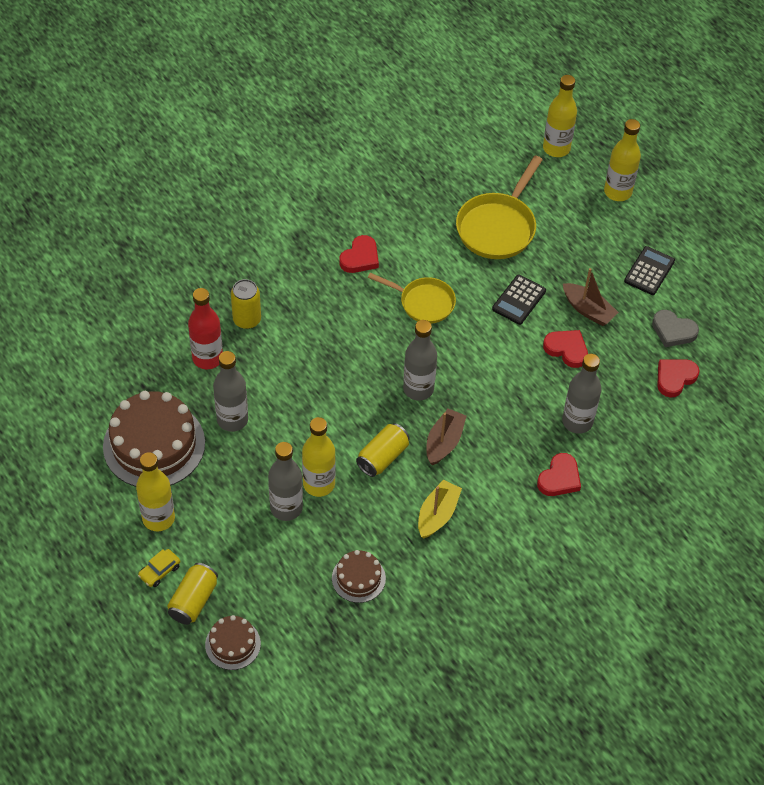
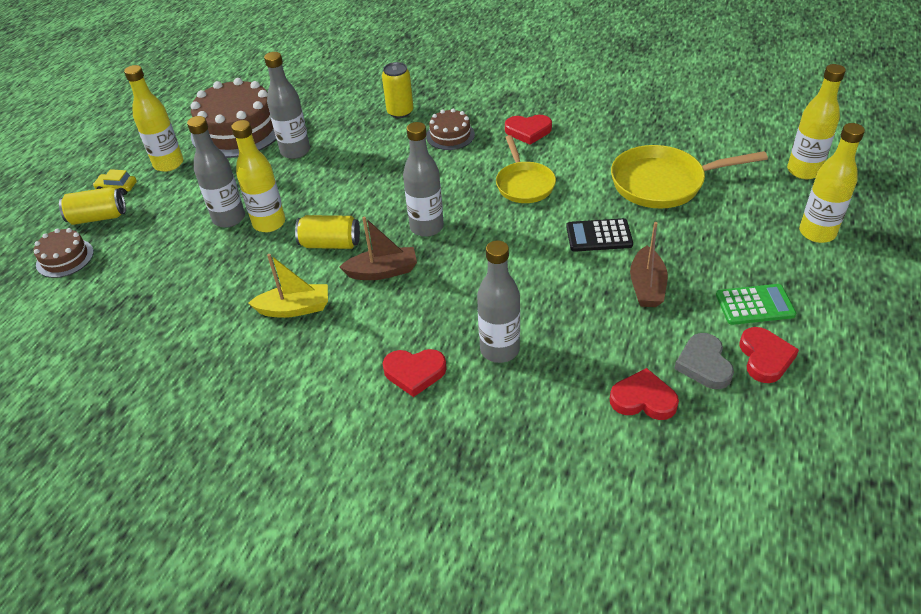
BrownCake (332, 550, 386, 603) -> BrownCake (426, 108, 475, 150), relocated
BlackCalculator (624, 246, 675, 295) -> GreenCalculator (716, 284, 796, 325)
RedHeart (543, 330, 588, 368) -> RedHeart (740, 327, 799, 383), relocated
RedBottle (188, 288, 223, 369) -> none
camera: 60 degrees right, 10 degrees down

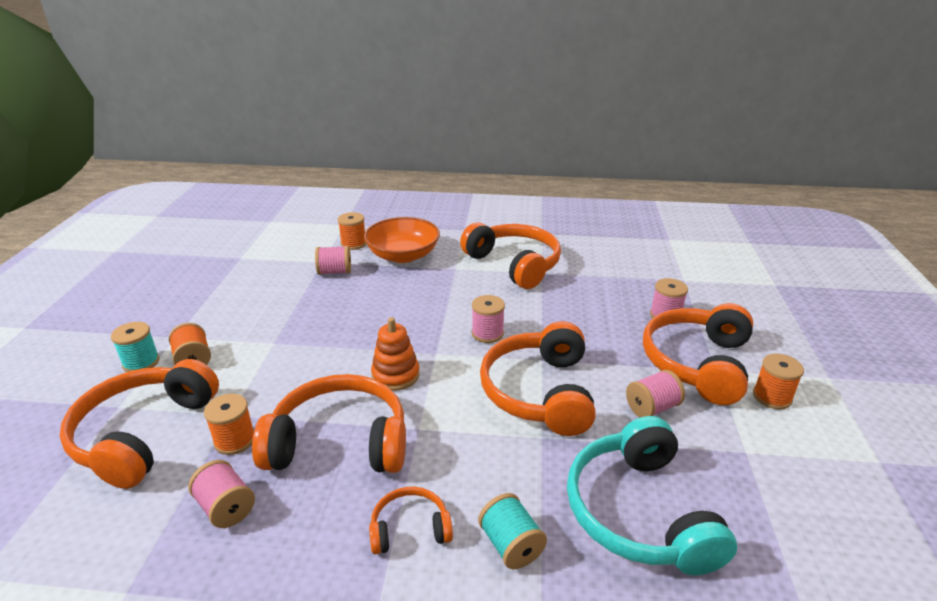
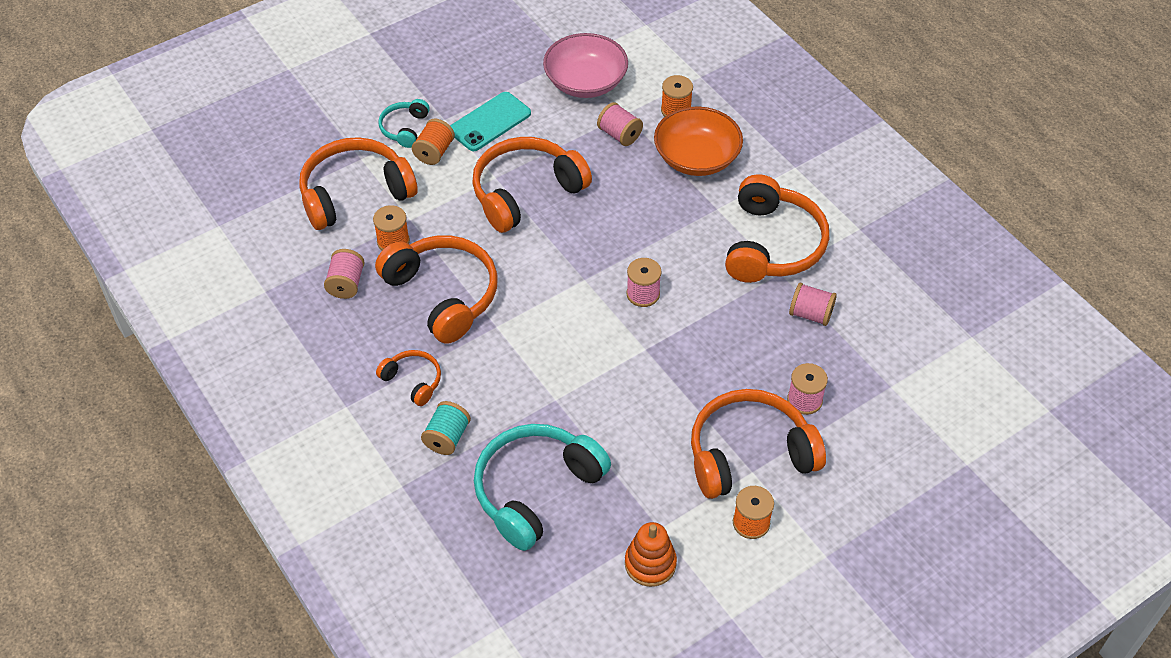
TurquoiseSpool (111, 322, 160, 372) -> TurquoiseHeadphones (378, 99, 430, 148)
none -> TurquoisePhone (450, 92, 531, 151)
OrangeHeadphones (480, 321, 596, 436) -> OrangeHeadphones (472, 137, 592, 233), relocated
none -> PinkBowl (543, 33, 628, 98)
OrangeStackingToy (371, 317, 420, 391) -> OrangeStackingToy (625, 522, 677, 587), relocated
PinkSpool (626, 370, 685, 417) -> PinkSpool (789, 283, 837, 326), relocated
camera: 50 degrees right, 20 degrees up

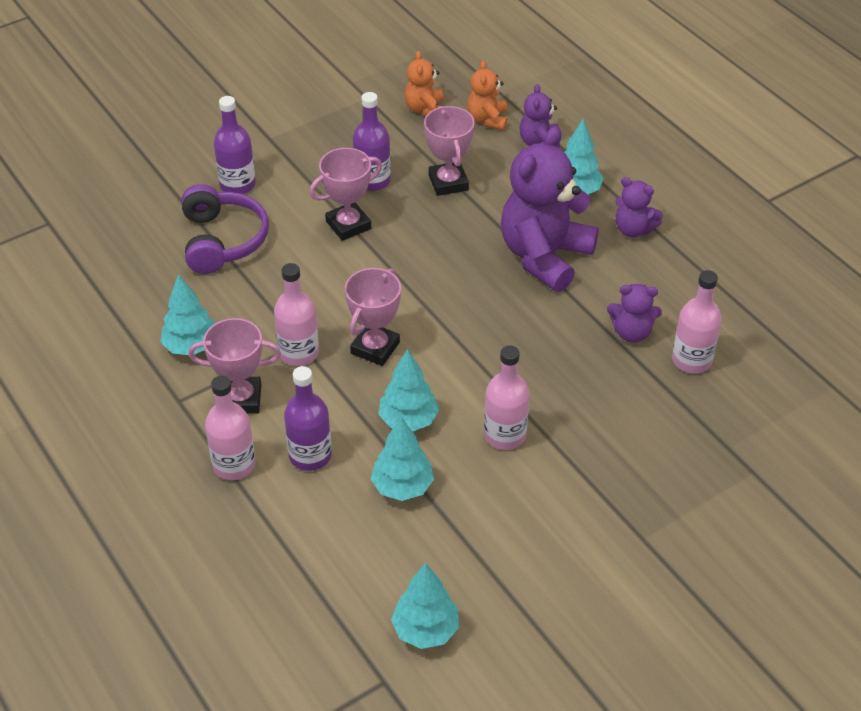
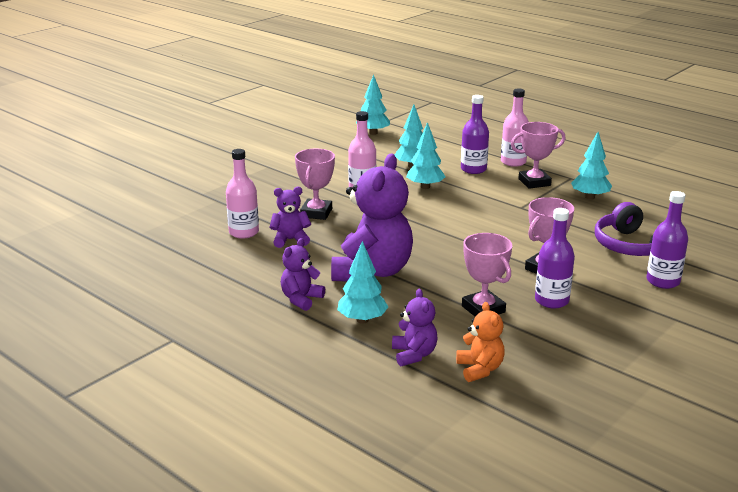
PurpleTeddyBear (616, 177, 663, 238) -> PurpleTeddyBear (281, 238, 325, 311), 75 degrees counterclockwise
PinkTrophy (345, 268, 401, 366) -> PinkTrophy (295, 149, 335, 220), relocated
PinkBottle (274, 263, 319, 366) -> none
OrangeTeddyBear (404, 51, 444, 117) -> none
camera: 165 degrees right, 20 degrees down

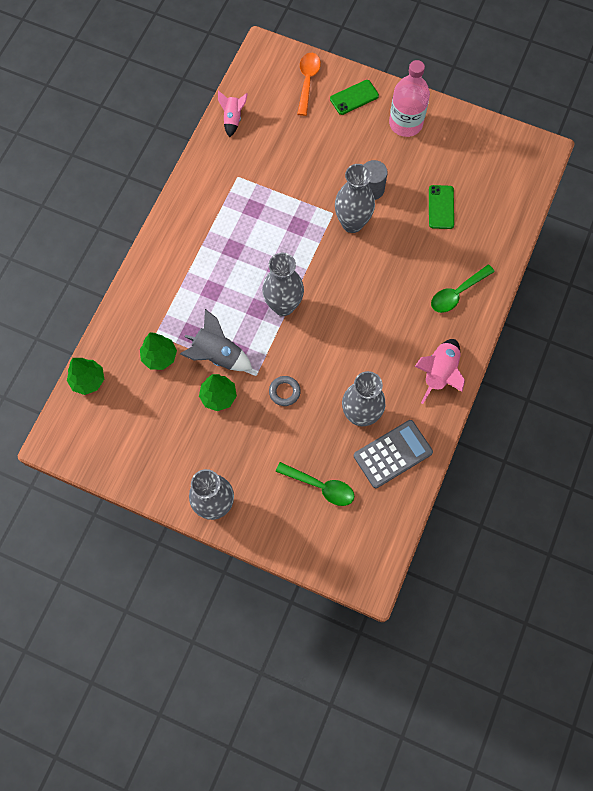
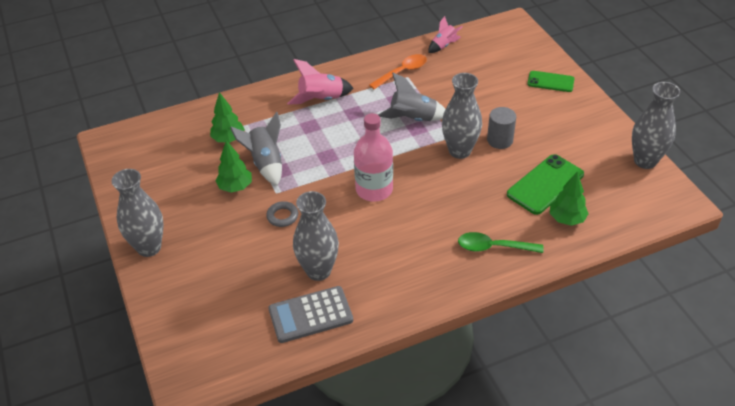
GreyCalculator (354, 420, 433, 488) -> GreyCalculator (268, 286, 353, 343), 150 degrees clockwise
PinkRocket (415, 339, 465, 404) -> PinkRocket (287, 59, 354, 105), relocated
PinkBottle (389, 60, 430, 137) -> PinkBottle (354, 113, 393, 202), relocated
OrangeSpoon (297, 53, 321, 116) -> OrangeSpoon (369, 54, 427, 89), relocated
none -> GreyRocket (378, 73, 445, 121)
GreenPhone (429, 185, 454, 229) -> GreenPhone (507, 154, 584, 215), x1.57
GreenTree (67, 358, 104, 395) -> GreenTree (550, 172, 589, 226), relocated
GreyVase (262, 253, 304, 316) -> GreyVase (632, 82, 680, 169), relocated
GreenSpoon (276, 462, 354, 506) -> none
camera: 45 degrees right, 25 degrees down

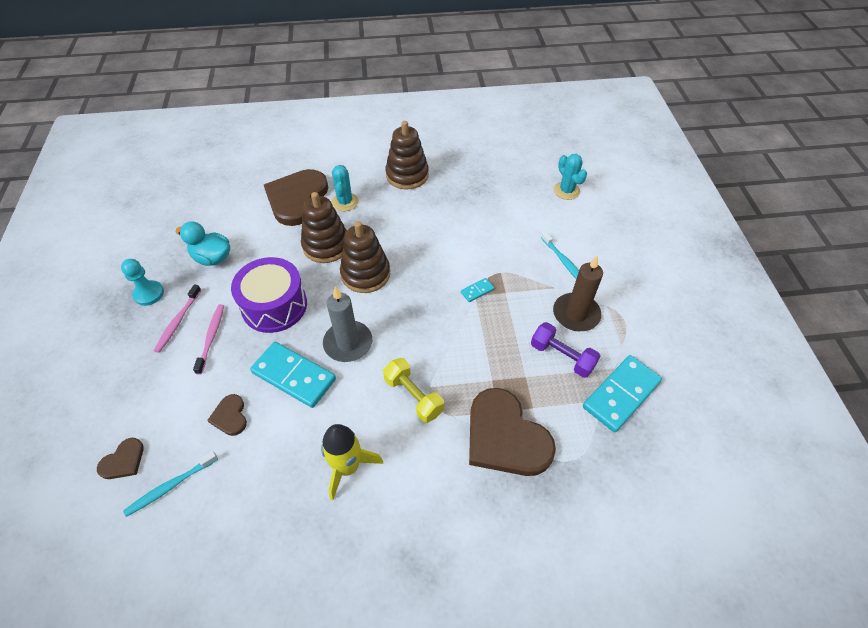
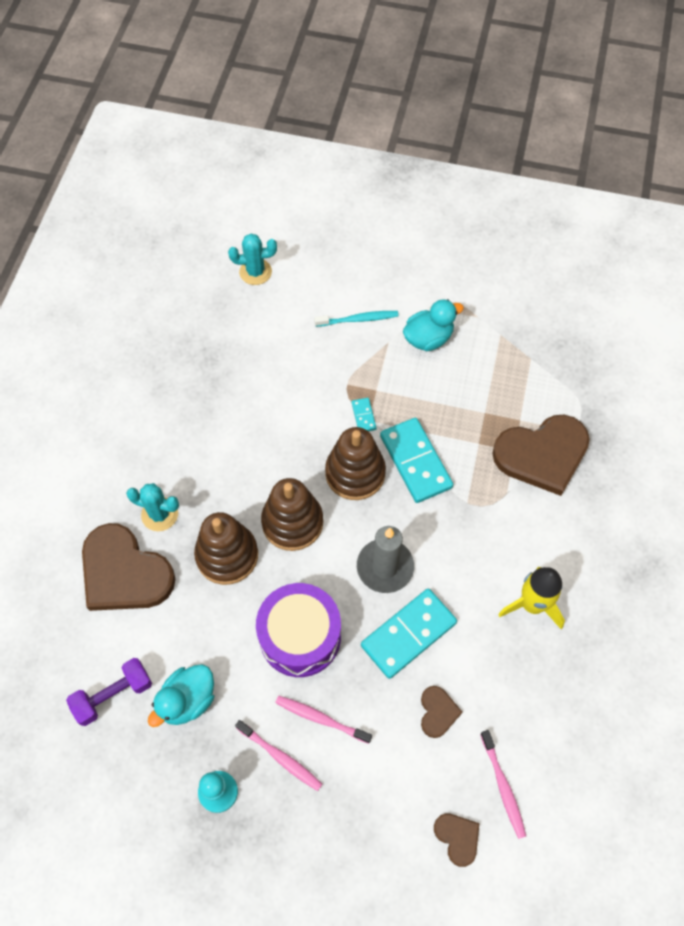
PurpleDumbbell (531, 322, 600, 378) -> PurpleDumbbell (66, 658, 152, 726), relocated
BrownStackingToy (385, 121, 429, 189) -> BrownStackingToy (325, 427, 386, 500), relocated
TurquoiseDomino (583, 355, 662, 432) -> TurquoiseDomino (380, 418, 453, 503), relocated
BrownCandle (553, 256, 603, 331) -> TurquoiseDuck (403, 299, 464, 351)
BrownHeart (207, 394, 247, 436) -> BrownHeart (421, 686, 463, 738), 90 degrees counterclockwise
TurquoiseToothbrush (123, 451, 218, 517) -> PinkToothbrush (480, 730, 526, 839)
YellowDumbbell (383, 358, 444, 423) -> none
camera: 70 degrees left, 10 degrees up

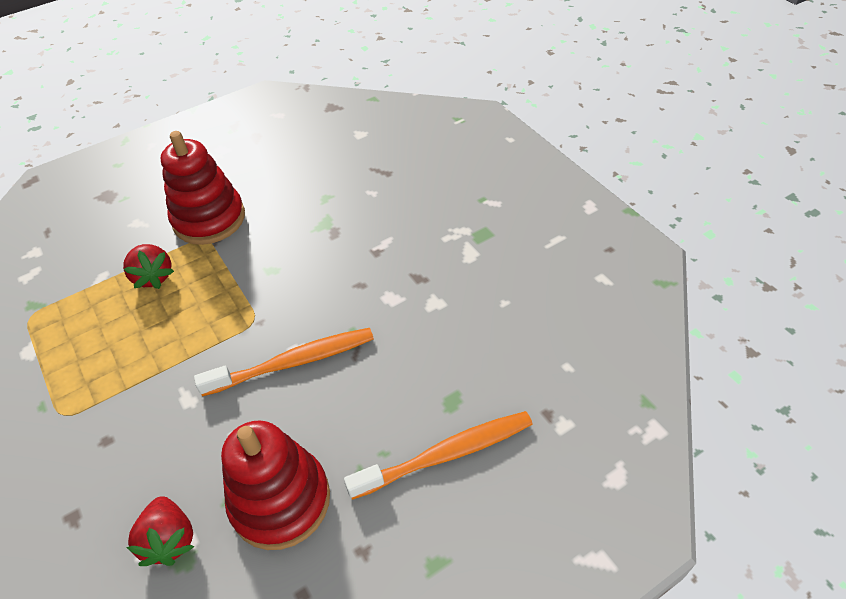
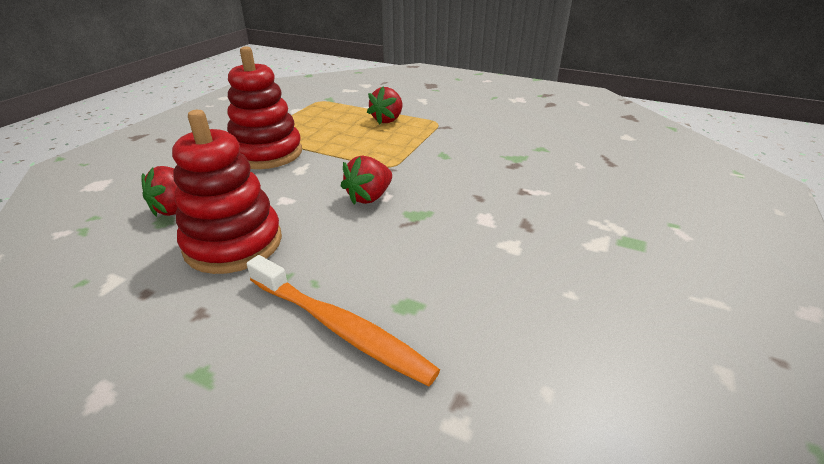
RedStackingToy (161, 131, 245, 245) -> RedStackingToy (227, 46, 302, 169), relocated
OrangeToothbrush (194, 328, 374, 396) -> RedStrawberry (341, 156, 392, 205)
camera: 55 degrees right, 15 degrees down

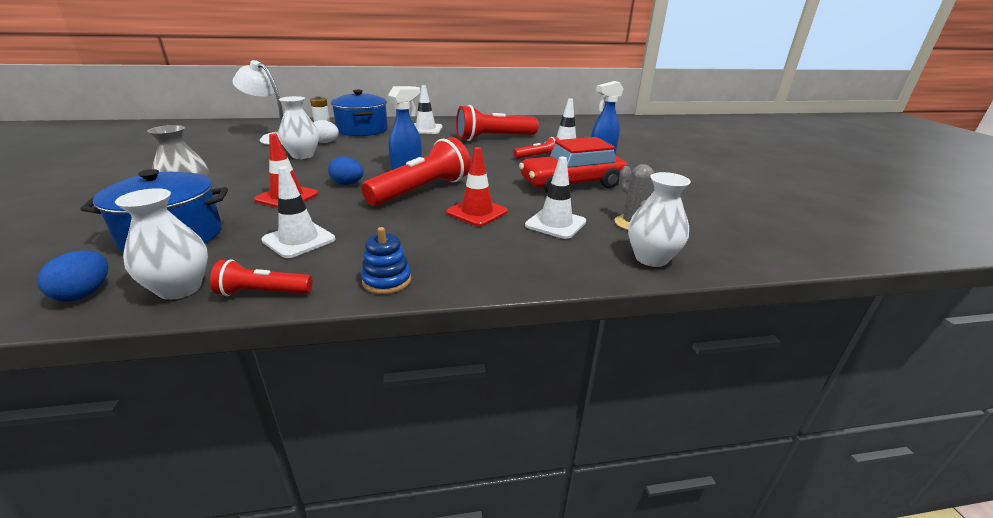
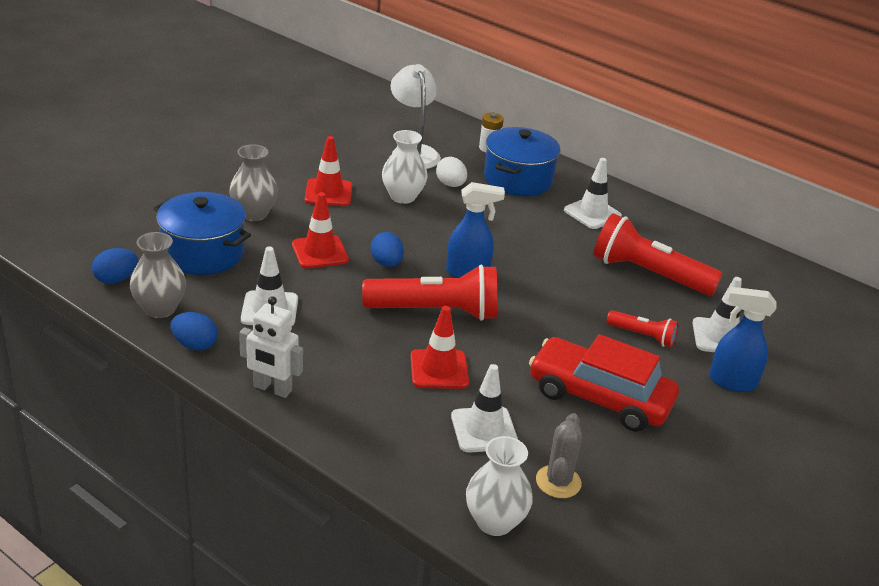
WhiteVase (115, 188, 208, 300) -> GreyVase (130, 232, 186, 318)
RedFlashlight (210, 259, 312, 296) -> BlueEgg (171, 312, 218, 351)
BlueStackingToy (361, 227, 411, 294) -> WhiteRobot (239, 296, 303, 398)
none -> RedTrafficCone (305, 136, 352, 206)
camera: 45 degrees right, 5 degrees up

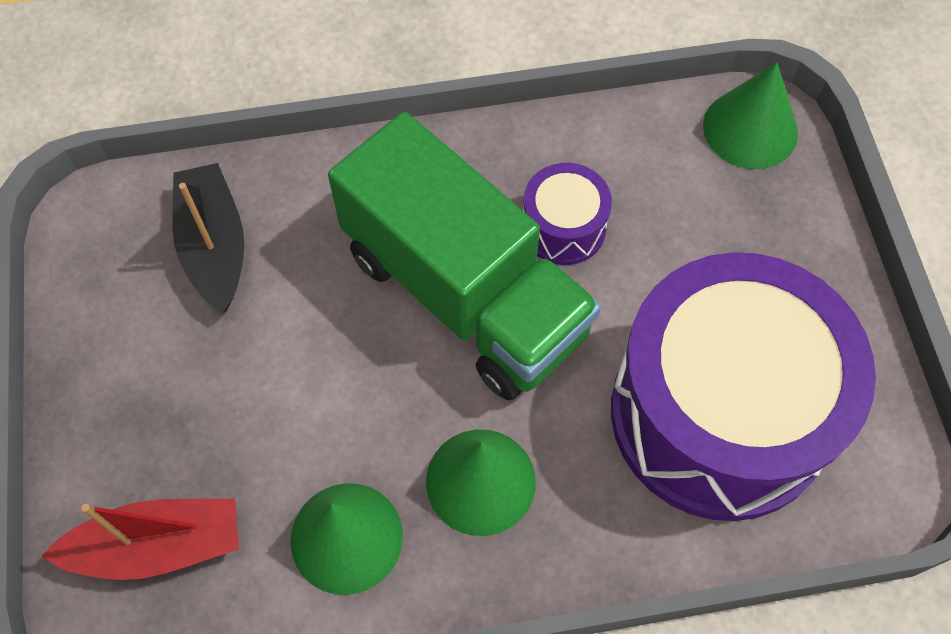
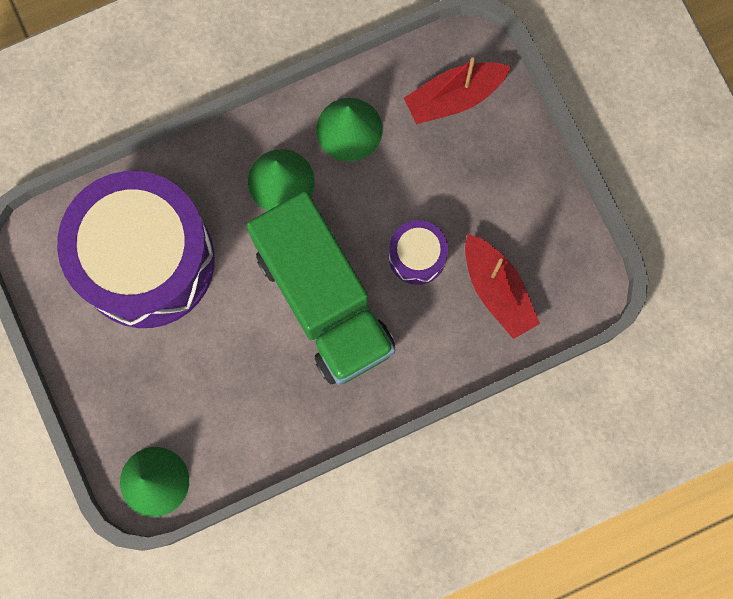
GreenTruck (328, 112, 601, 400) -> GreenTruck (247, 191, 395, 385), 150 degrees counterclockwise
PurpleDrum (523, 163, 612, 265) -> PurpleDrum (389, 220, 448, 285), relocated
BlackBoat (172, 163, 244, 313) -> RedBoat (465, 234, 540, 339)
camera: 165 degrees right, 15 degrees up

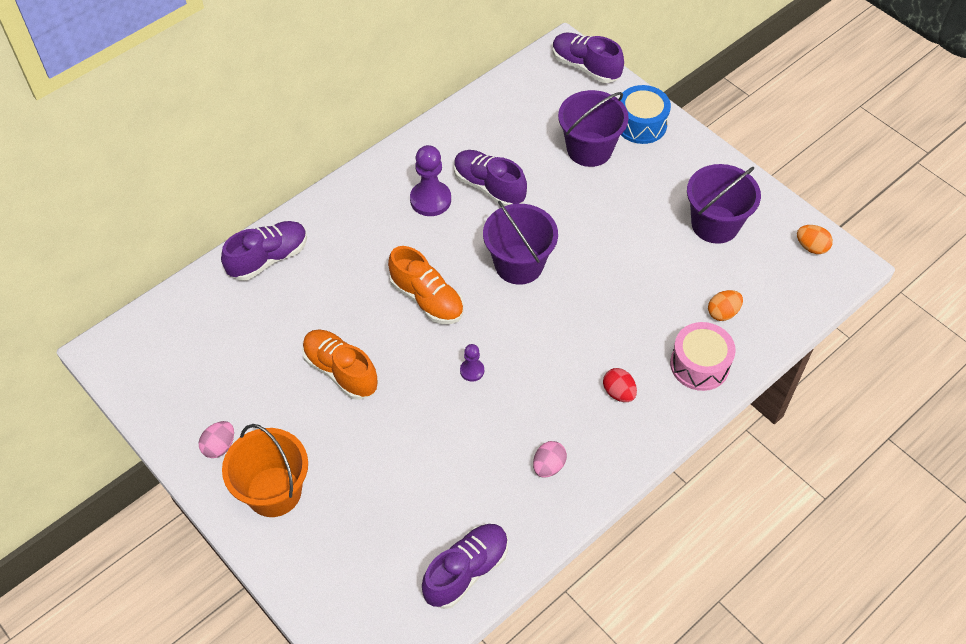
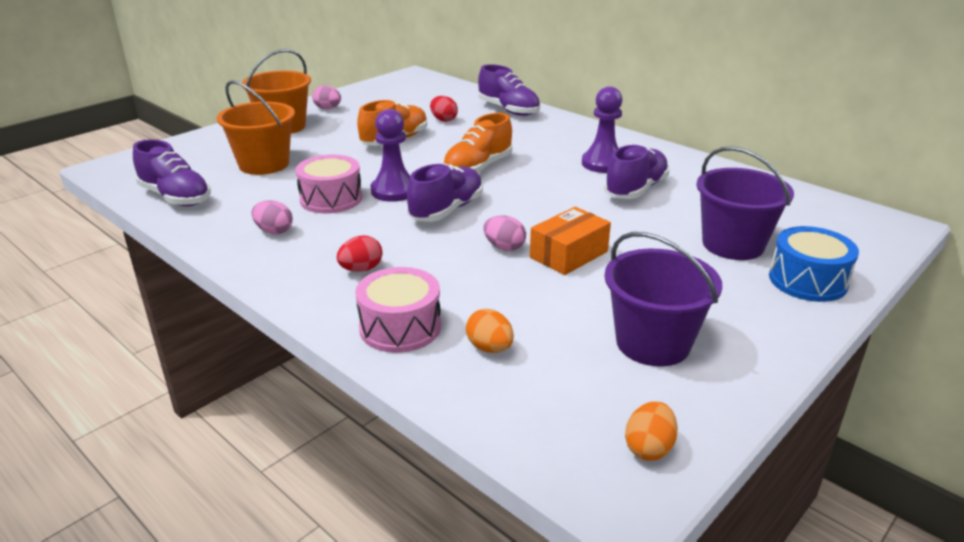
none -> OrangeBucket (217, 80, 295, 175)
none -> PinkDrum (295, 155, 362, 213)
PurplePawn (460, 344, 484, 382) -> PurplePawn (371, 109, 410, 202), x1.86
PurpleShoe (552, 33, 624, 83) -> PurpleShoe (407, 163, 483, 222), relocated
none -> RedEgg (430, 96, 458, 122)
none -> PinkEgg (483, 216, 526, 251)
none -> OrangeBox (530, 207, 611, 275)
PurpleBucket (483, 201, 558, 285) -> none
camera: 85 degrees right, 25 degrees down

